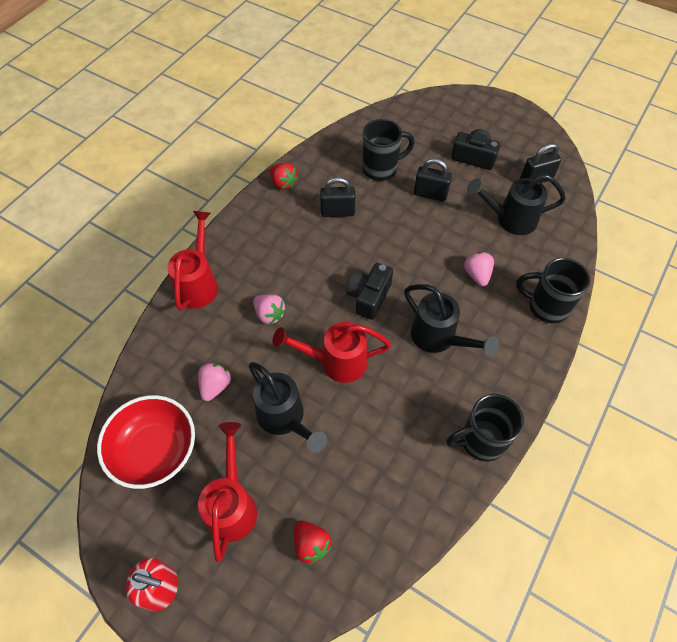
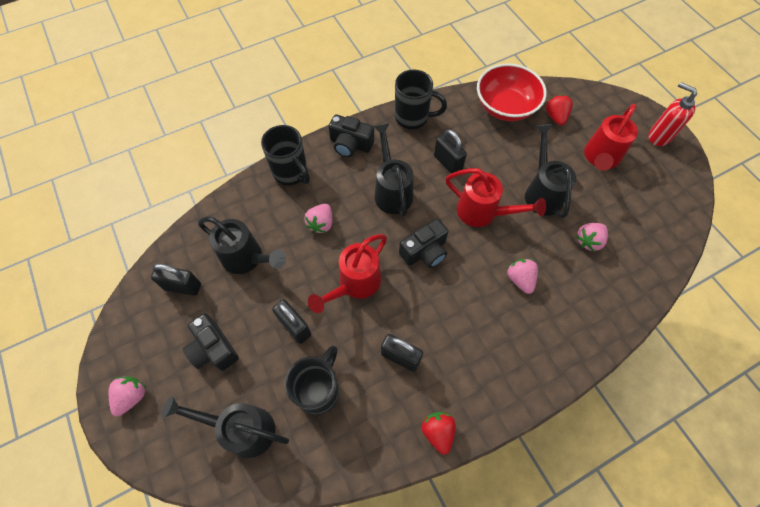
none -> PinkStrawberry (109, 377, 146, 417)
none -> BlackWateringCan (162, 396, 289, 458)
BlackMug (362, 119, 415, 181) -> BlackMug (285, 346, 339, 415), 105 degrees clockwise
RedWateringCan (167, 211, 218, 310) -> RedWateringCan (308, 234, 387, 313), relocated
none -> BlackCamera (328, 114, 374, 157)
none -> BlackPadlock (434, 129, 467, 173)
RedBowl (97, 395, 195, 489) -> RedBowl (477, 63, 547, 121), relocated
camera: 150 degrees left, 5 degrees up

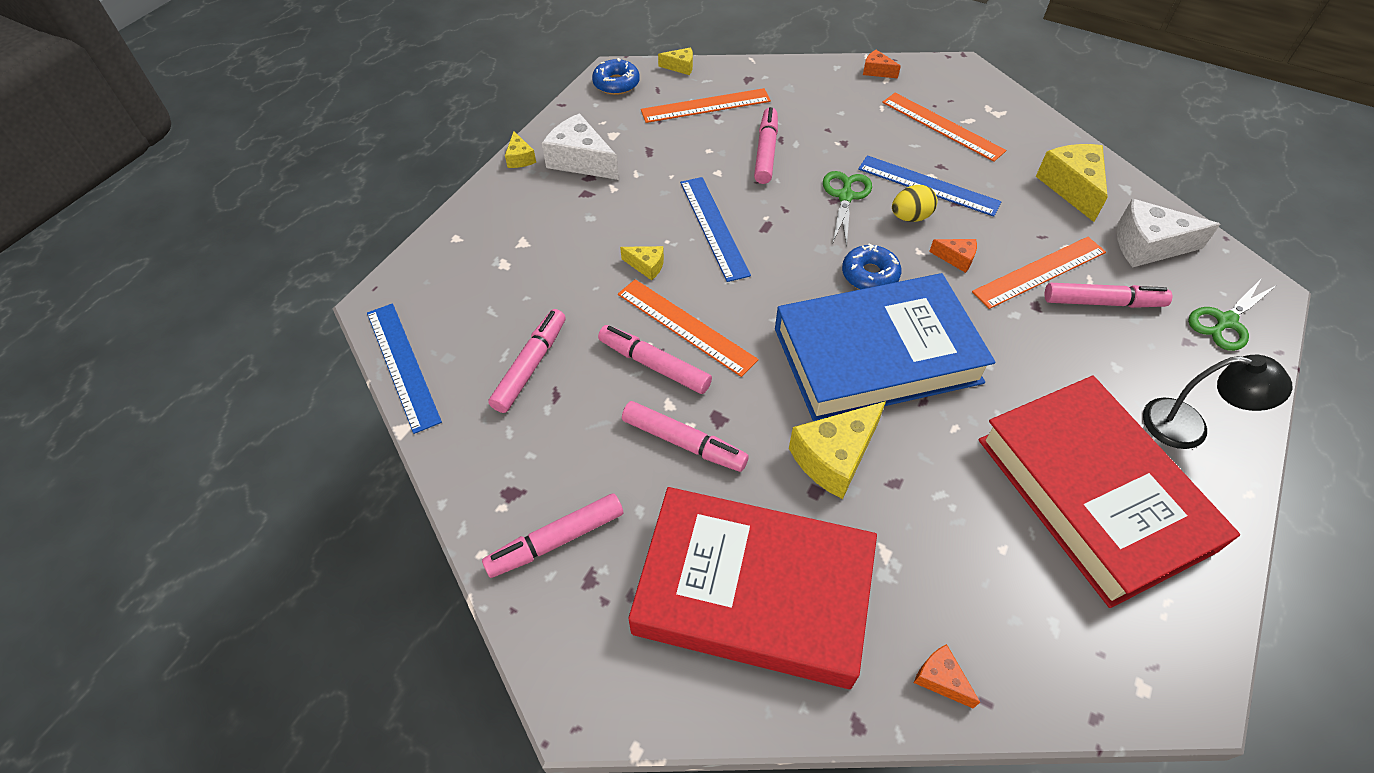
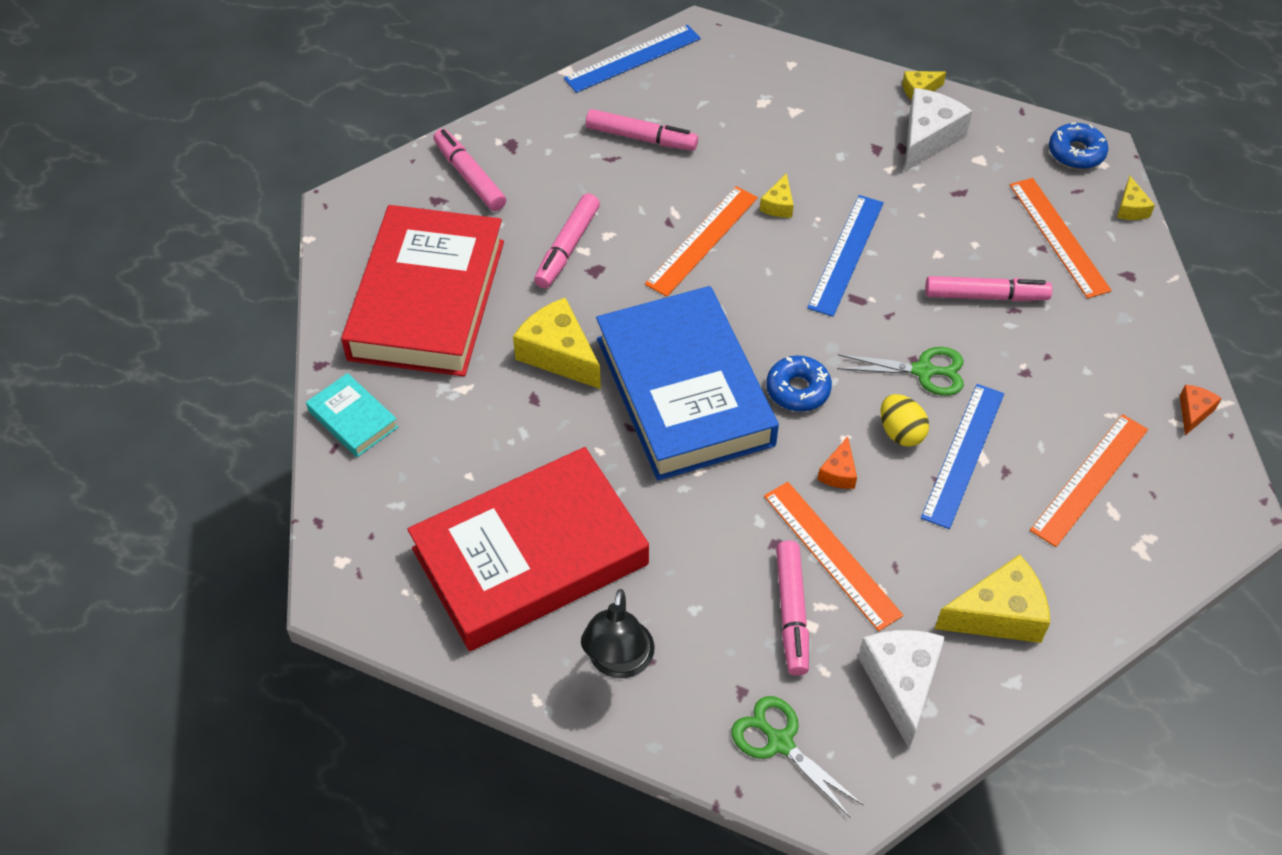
OrangeCheese (914, 644, 980, 708) -> TurquoiseBook (306, 373, 398, 457)
BlueRuler (680, 177, 751, 282) -> BlueRuler (807, 195, 884, 317), 45 degrees counterclockwise
PinkMarker (598, 325, 712, 394) -> none
camera: 85 degrees right, 0 degrees up

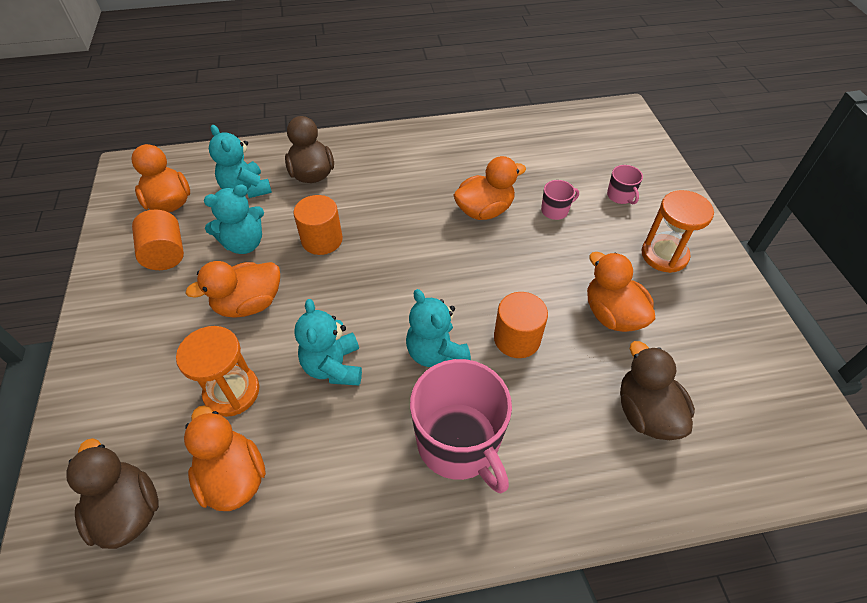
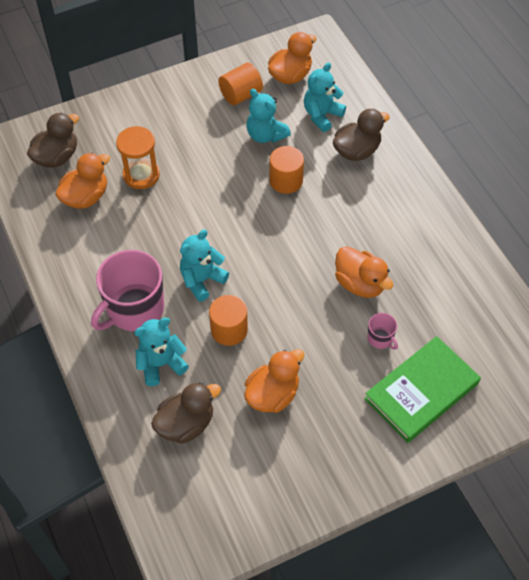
TurquoiseTeddyBear (294, 299, 362, 386) -> TurquoiseTeddyBear (134, 317, 189, 386), relocated
PinkMug (607, 165, 643, 204) -> GreenBook (364, 336, 481, 443)
OrangeDuck (186, 261, 280, 317) -> none
OrangeHourglass (641, 190, 714, 273) -> none
camera: 75 degrees right, 5 degrees up

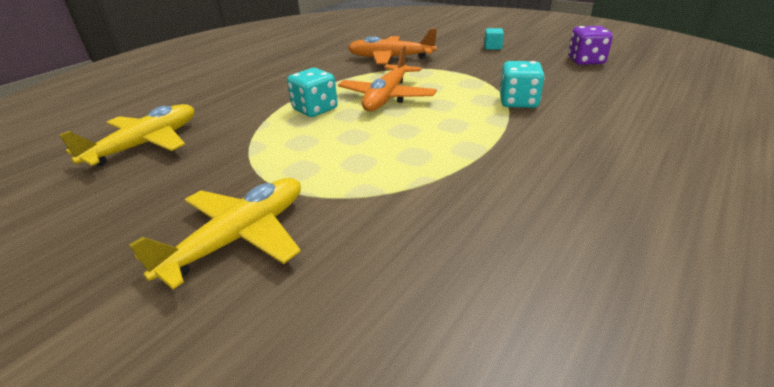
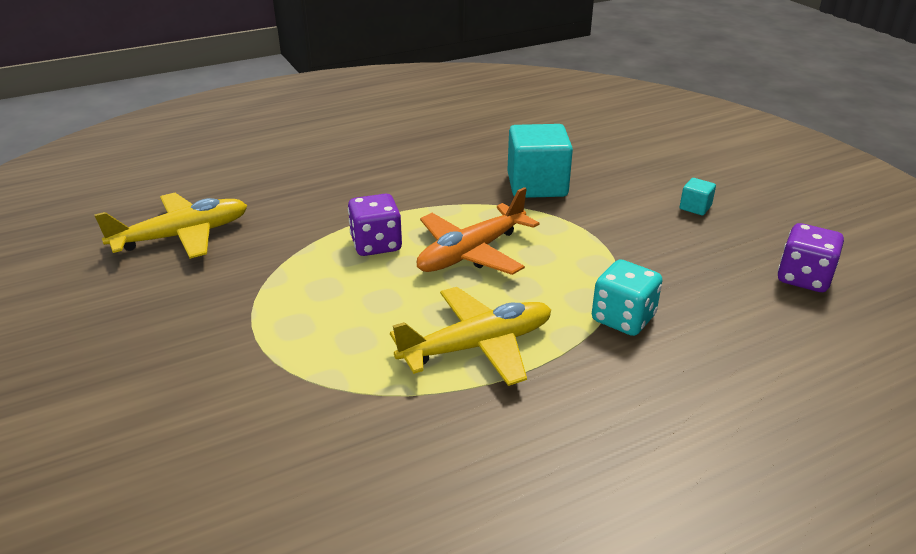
TurquoiseDice (287, 68, 338, 117) -> PurpleDice (348, 193, 402, 256)
YellowPlane (129, 178, 301, 289) -> YellowPlane (390, 287, 551, 386), relocated
OrangePlane (348, 29, 437, 64) -> TurquoiseCube (507, 124, 573, 198)
camera: 25 degrees right, 0 degrees up

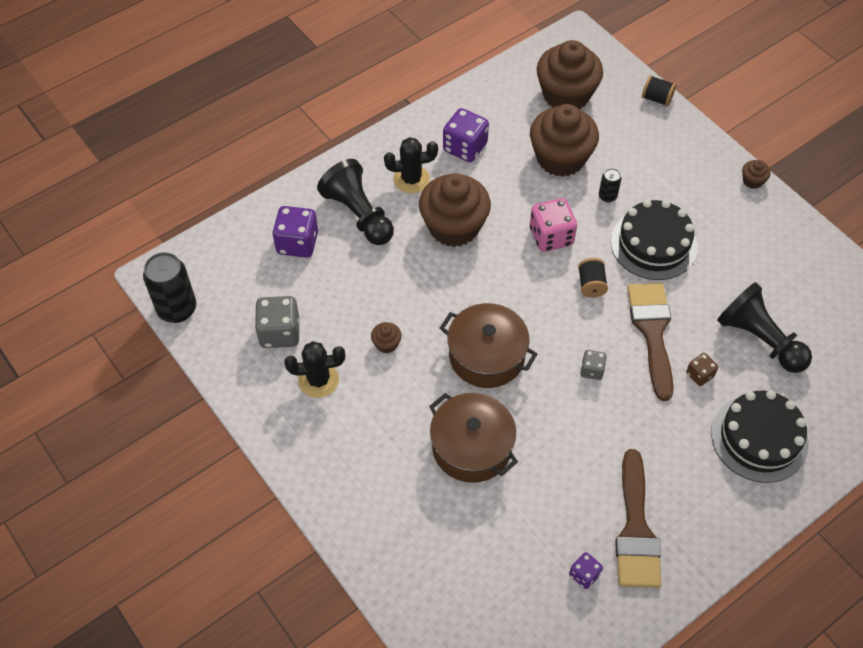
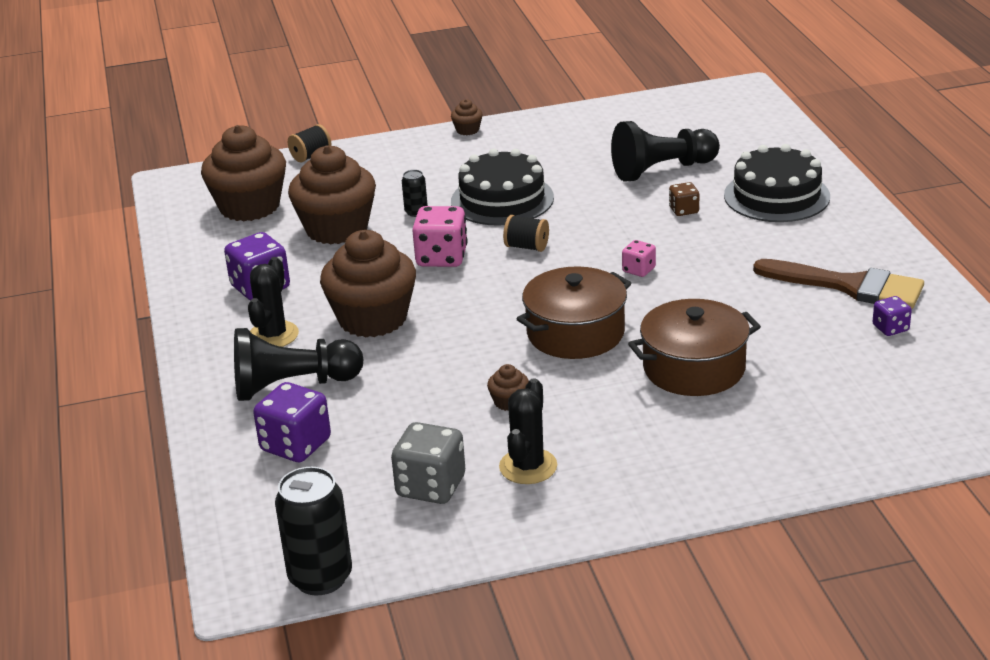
GreyDice (581, 350, 607, 380) -> PinkDice (622, 240, 656, 277)
BrownBrush (627, 283, 674, 401) -> none
camera: 65 degrees left, 25 degrees down

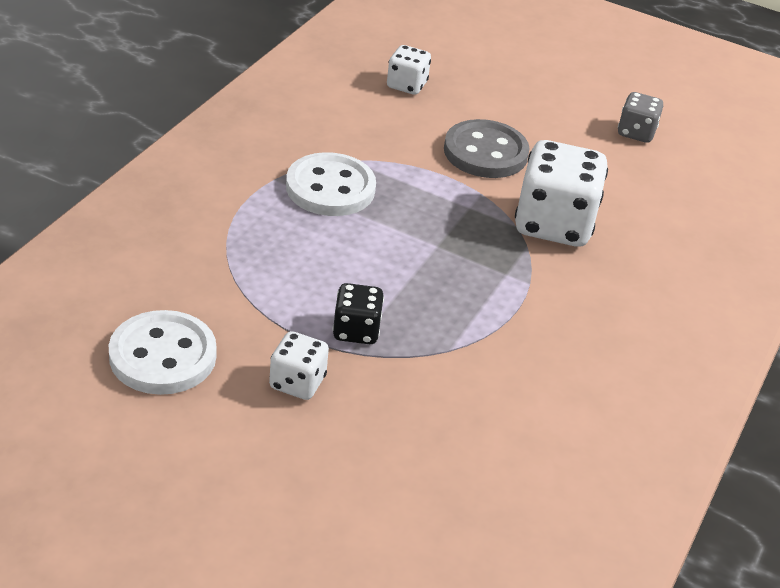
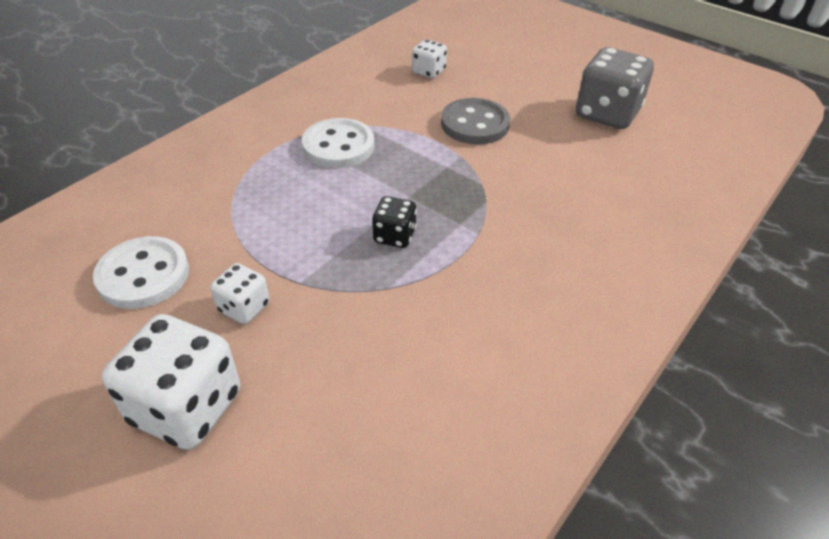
WhiteDice (515, 140, 608, 247) -> WhiteDice (102, 314, 240, 450), relocated
BlackDice (333, 283, 384, 344) -> BlackDice (372, 196, 417, 248), relocated
GreyDice (618, 92, 663, 143) -> GreyDice (576, 47, 654, 129), x1.90
camera: 15 degrees right, 5 degrees up

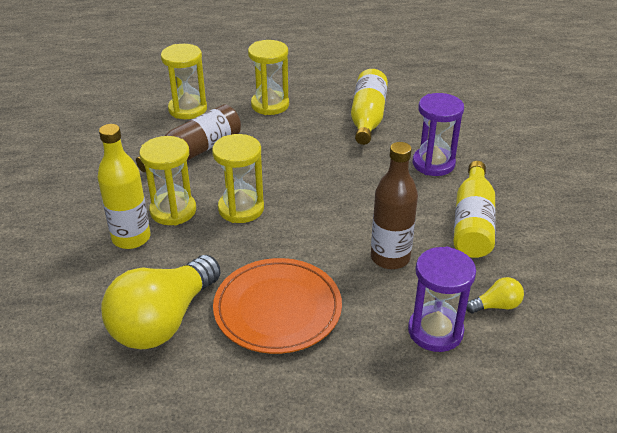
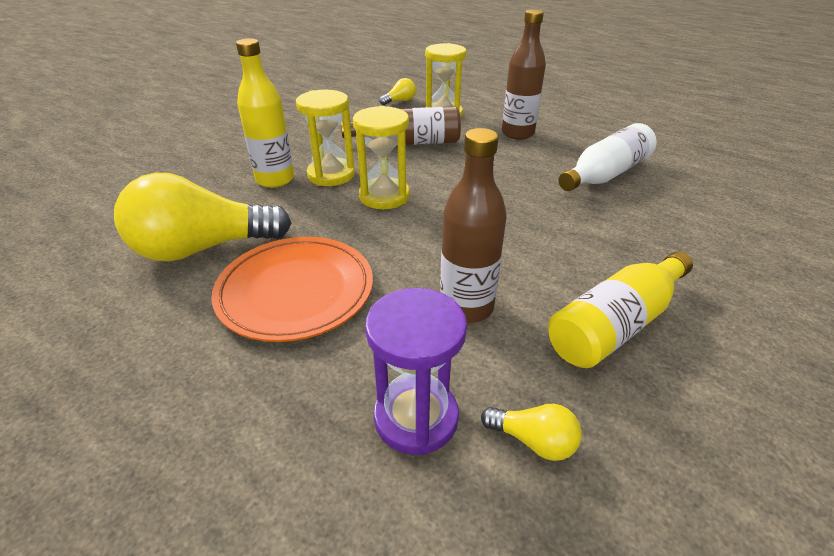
none -> YellowLightBulb (379, 78, 416, 105)
YellowHourglass (248, 40, 289, 115) -> BrownBottle (502, 9, 546, 140)
YellowBottle (351, 69, 388, 145) -> WhiteBottle (559, 123, 657, 191)
PurpleHourglass (413, 93, 464, 176) -> none
camera: 40 degrees right, 0 degrees up

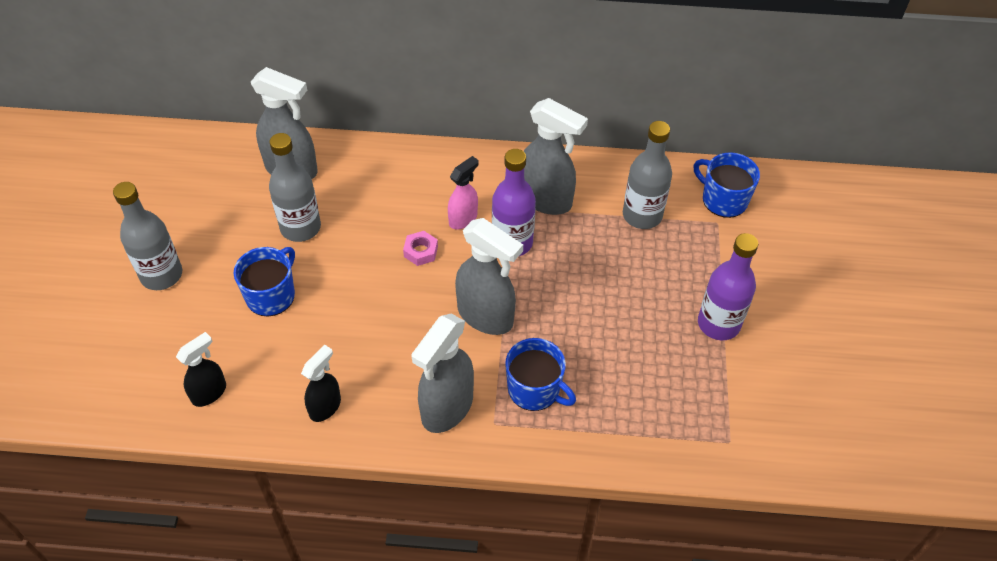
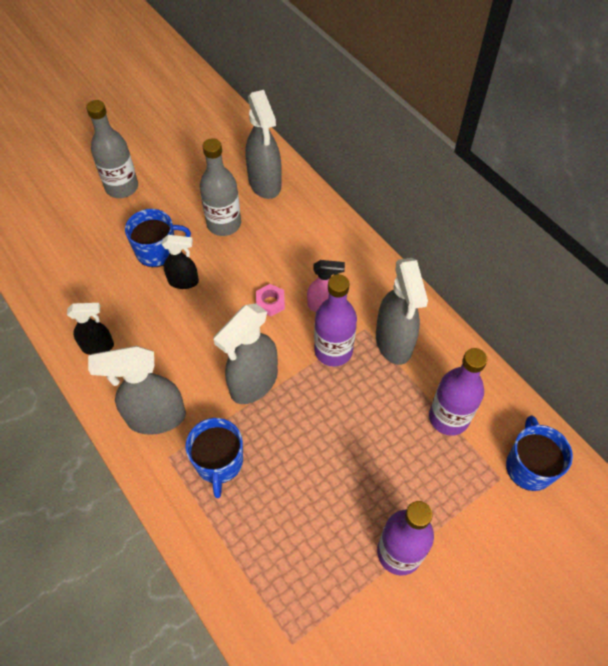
BlackSprayBottle (176, 332, 226, 407) -> BlackSprayBottle (162, 235, 199, 289), relocated
GreySprayBottle (455, 218, 523, 335) -> GreySprayBottle (213, 304, 278, 404), 45 degrees clockwise
GreyBottle (623, 121, 672, 229) -> PurpleBottle (429, 348, 487, 436)
camera: 50 degrees right, 5 degrees up

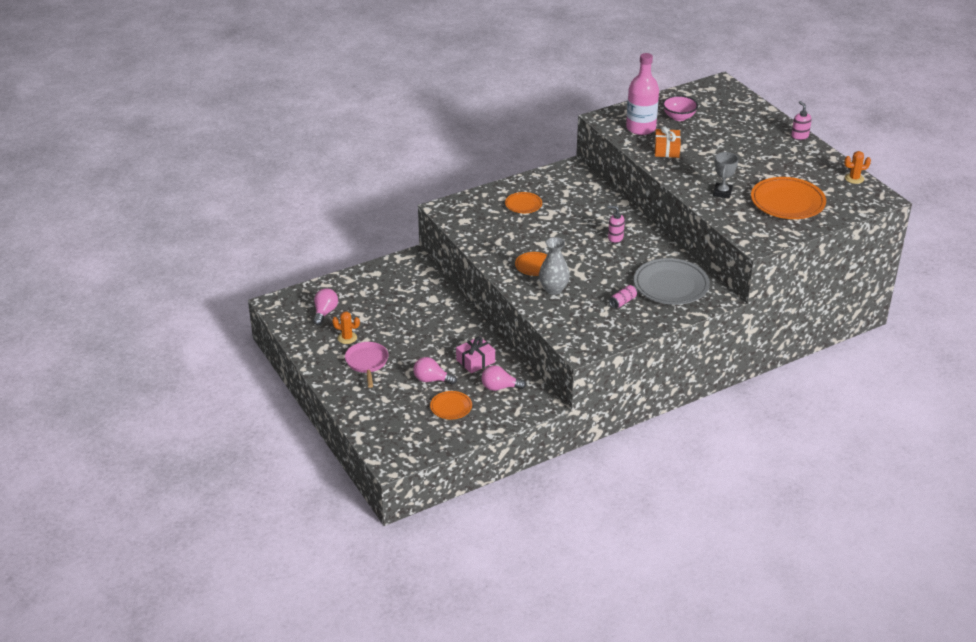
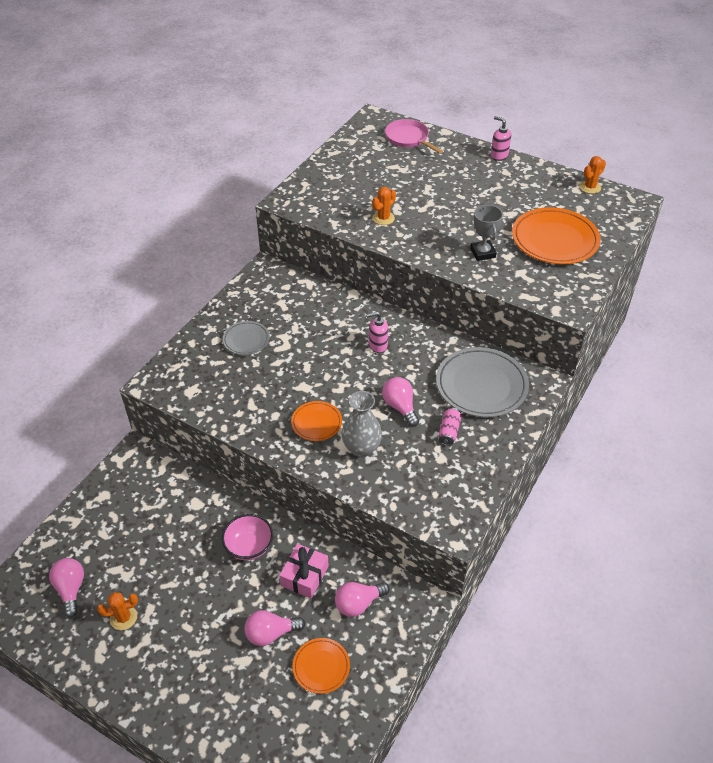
PinkBowl (663, 95, 698, 121) -> PinkBowl (222, 514, 273, 560), relocated
OrangePlate (505, 192, 542, 213) -> GreyPlate (223, 321, 270, 355)
OrangeGift (654, 126, 681, 158) -> OrangeCactus (372, 187, 396, 225)
none -> PinkLightBulb (382, 377, 419, 427)
PinkPan (345, 342, 388, 388) -> PinkPan (385, 119, 443, 154), relocated
PinkBottle (626, 53, 659, 135) -> none
camera: 30 degrees left, 10 degrees up

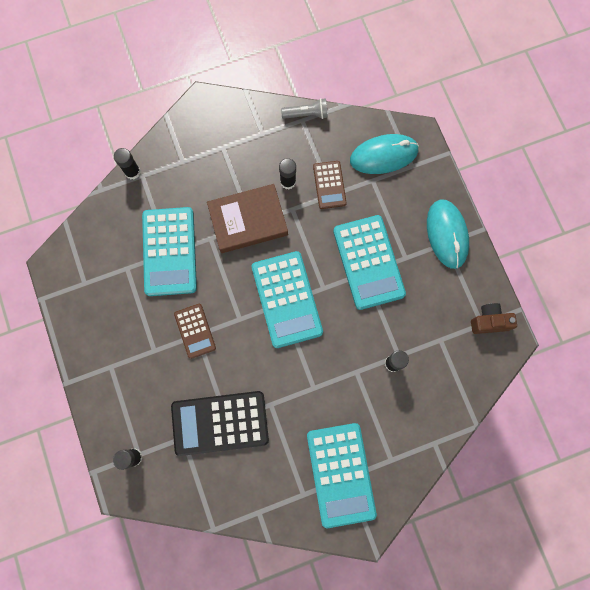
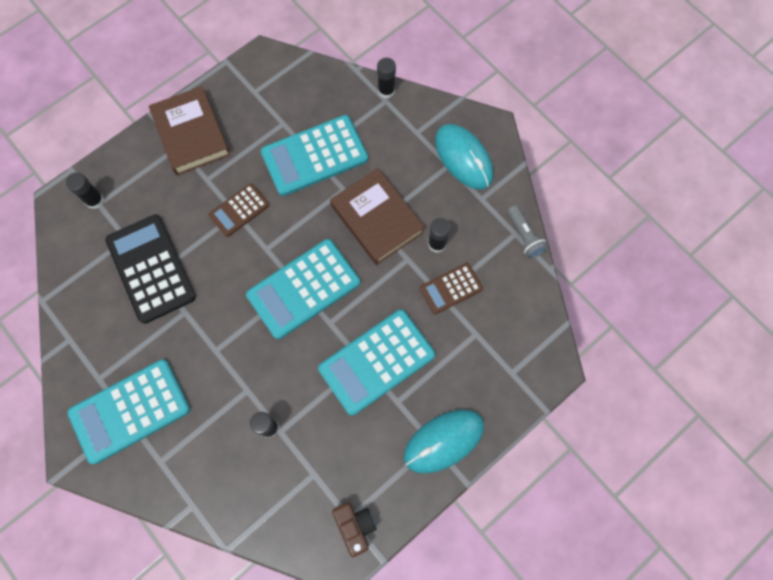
none -> BrownBook (149, 86, 230, 175)
TurquoiseMouse (350, 134, 419, 174) -> TurquoiseMouse (435, 124, 493, 190), relocated
camera: 70 degrees right, 5 degrees down

